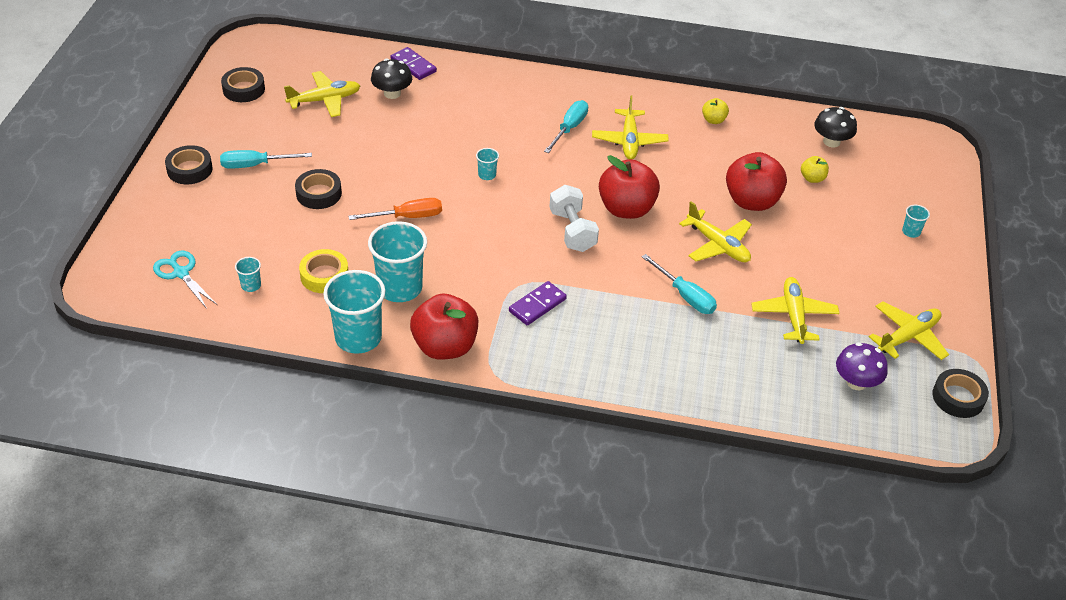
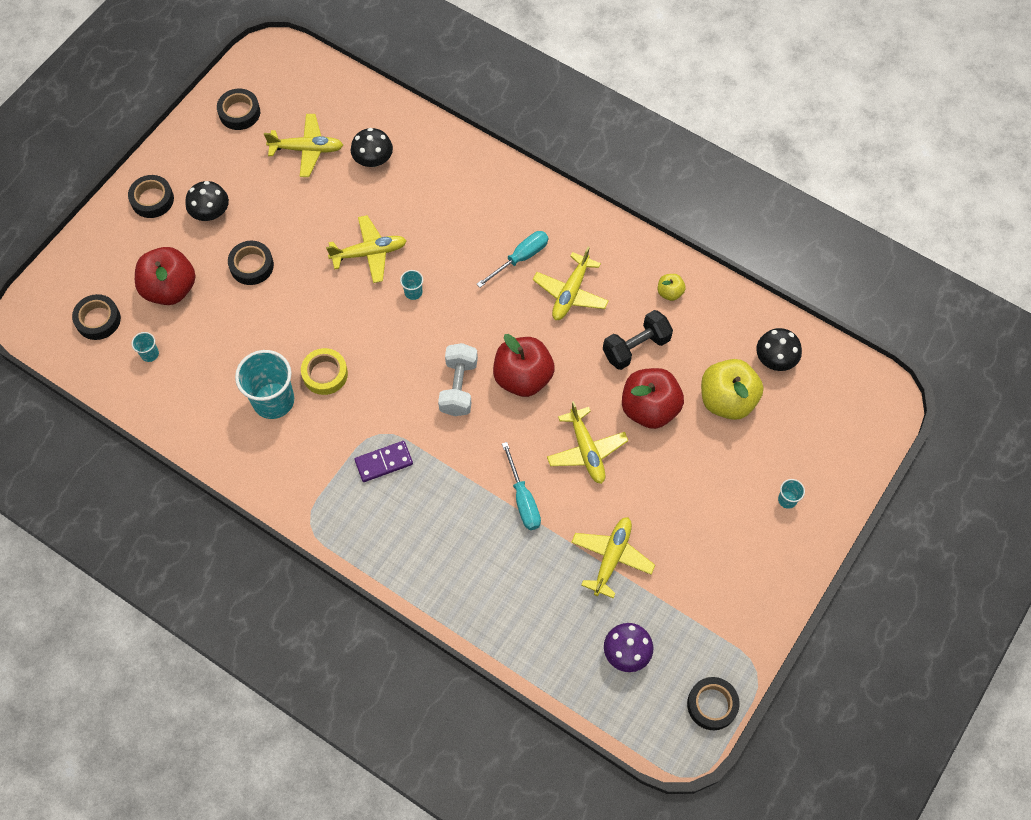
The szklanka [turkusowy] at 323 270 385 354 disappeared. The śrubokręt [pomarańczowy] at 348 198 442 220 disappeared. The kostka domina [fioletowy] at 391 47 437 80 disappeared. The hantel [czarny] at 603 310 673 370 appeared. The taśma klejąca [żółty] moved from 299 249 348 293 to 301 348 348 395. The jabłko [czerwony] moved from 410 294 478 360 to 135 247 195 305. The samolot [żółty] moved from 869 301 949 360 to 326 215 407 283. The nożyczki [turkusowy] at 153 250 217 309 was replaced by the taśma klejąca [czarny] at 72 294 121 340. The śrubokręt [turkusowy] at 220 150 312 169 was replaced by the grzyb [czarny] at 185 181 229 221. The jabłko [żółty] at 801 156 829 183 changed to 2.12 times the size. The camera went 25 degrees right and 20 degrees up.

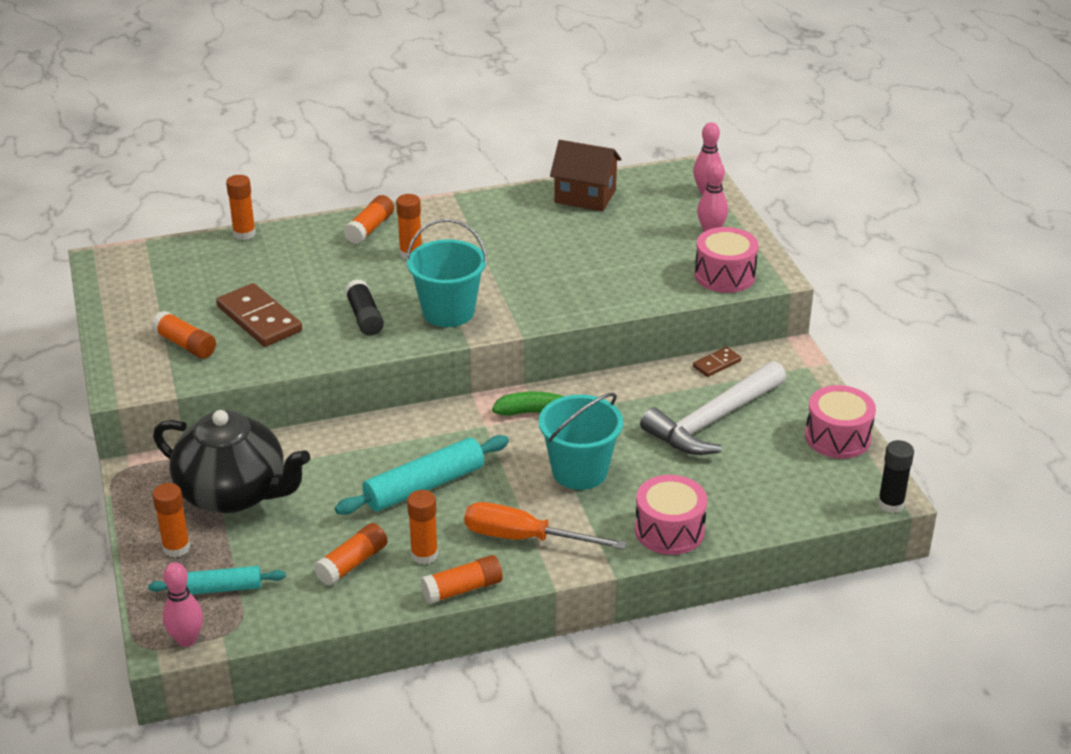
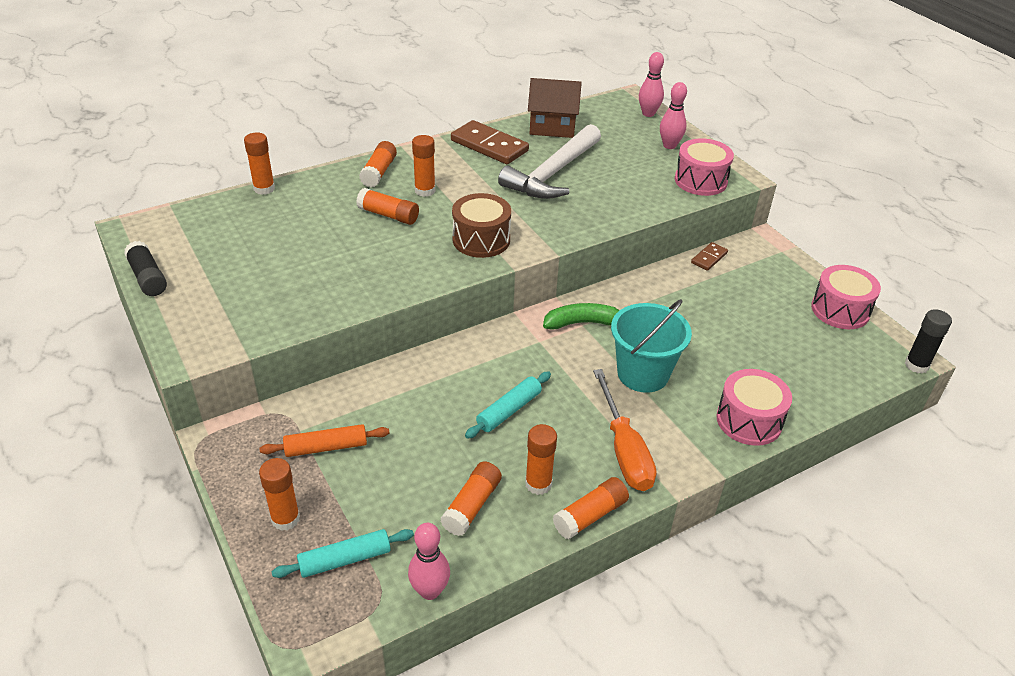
The klej w sztyfcie [pomarańczowy] moved from 152 311 216 359 to 356 188 419 225. The kręgiel [różowy] moved from 163 562 203 647 to 408 523 450 600. The kostka domina [brązowy] moved from 216 283 302 347 to 451 120 529 164. The klej w sztyfcie [czarny] moved from 345 279 384 335 to 124 241 167 296. The młotek [biały] moved from 640 361 786 455 to 498 124 601 199. The imbryk [czarny] at 153 410 310 513 was replaced by the wałek do ciasta [pomarańczowy] at 259 424 389 457. The wiadro [turkusowy] at 406 219 487 327 was replaced by the bęben [brązowy] at 452 193 511 258. The śrubokręt [pomarańczowy] at 464 502 627 550 turned 105 degrees counterclockwise. The wałek do ciasta [turkusowy] at 335 435 509 515 changed to 0.64 times the size. The camera went 15 degrees left and 5 degrees up.

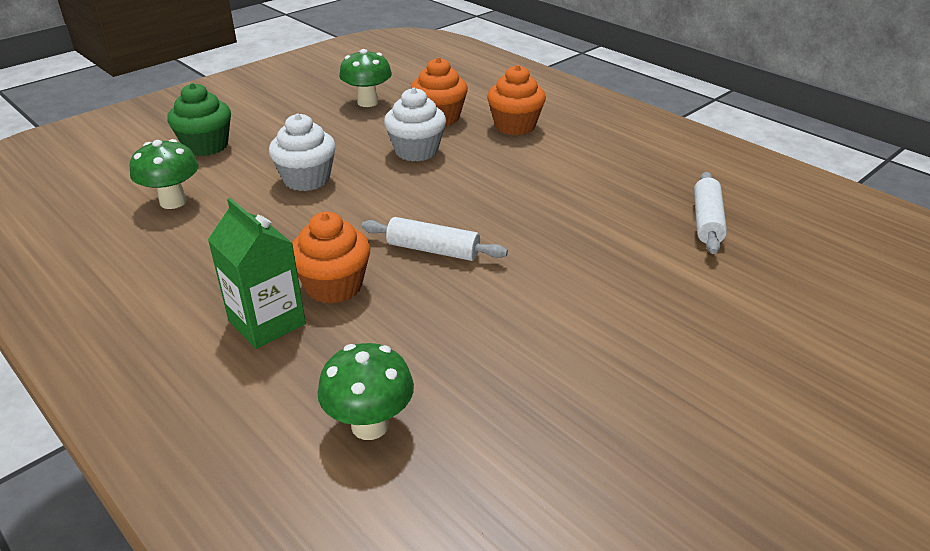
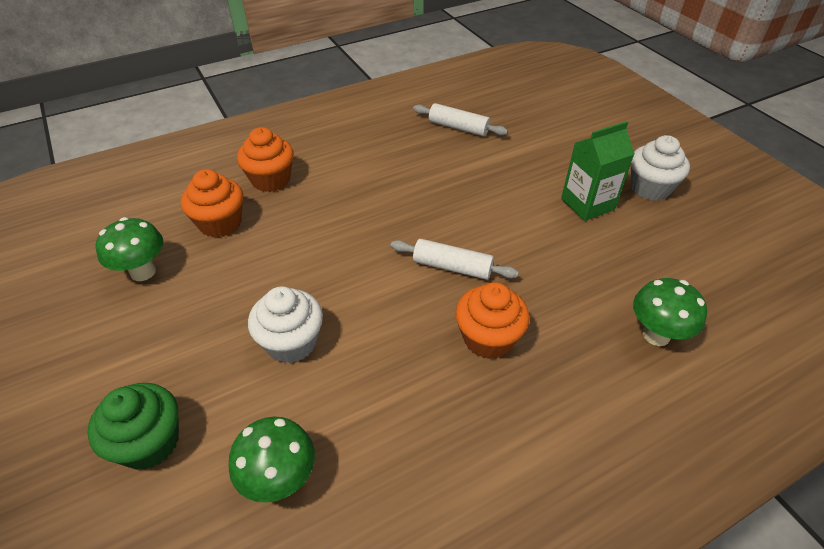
The karton mleka [zielony] moved from 208 198 306 349 to 561 121 635 221. The muffinka [biały] moved from 384 88 446 161 to 631 135 690 201. The wałek do ciasta [biały] at 362 217 508 261 turned 75 degrees clockwise. The camera went 75 degrees left and 10 degrees up.

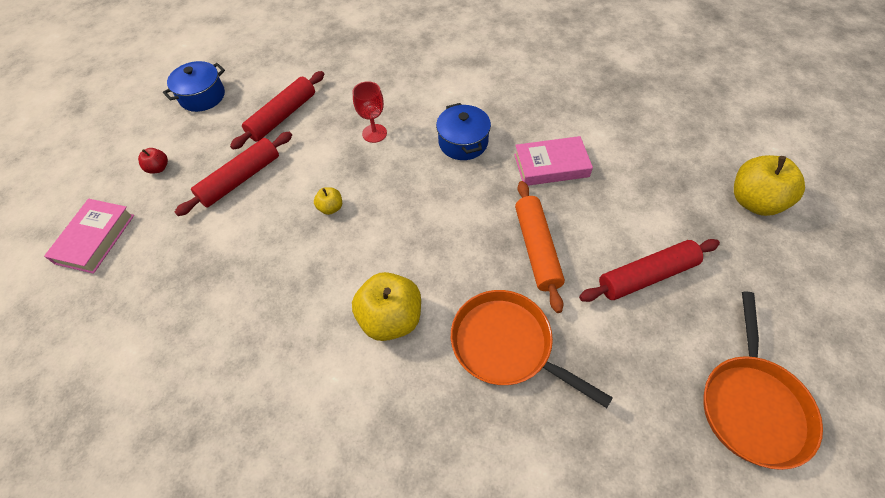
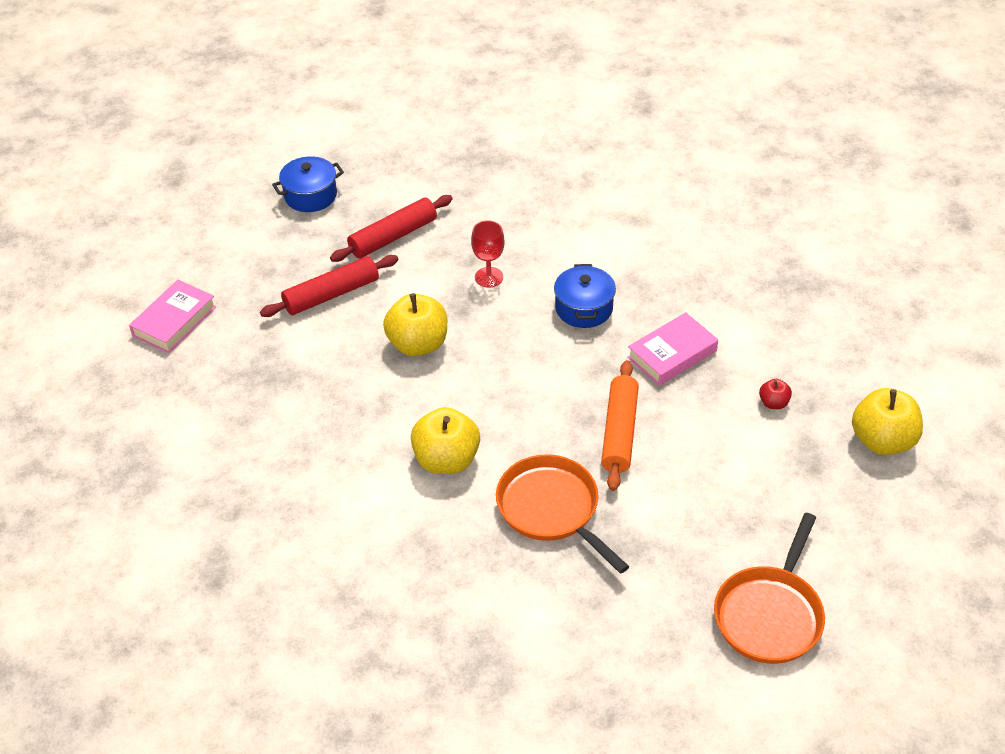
The wałek do ciasta [czerwony] at 579 239 720 302 disappeared. The jabłko [czerwony] moved from 138 148 168 174 to 759 379 792 409. The książka [różowy] at 514 136 593 186 turned 45 degrees counterclockwise. The jabłko [żółty] at 314 187 342 215 changed to 2.10 times the size. The camera went 15 degrees right and 10 degrees down.

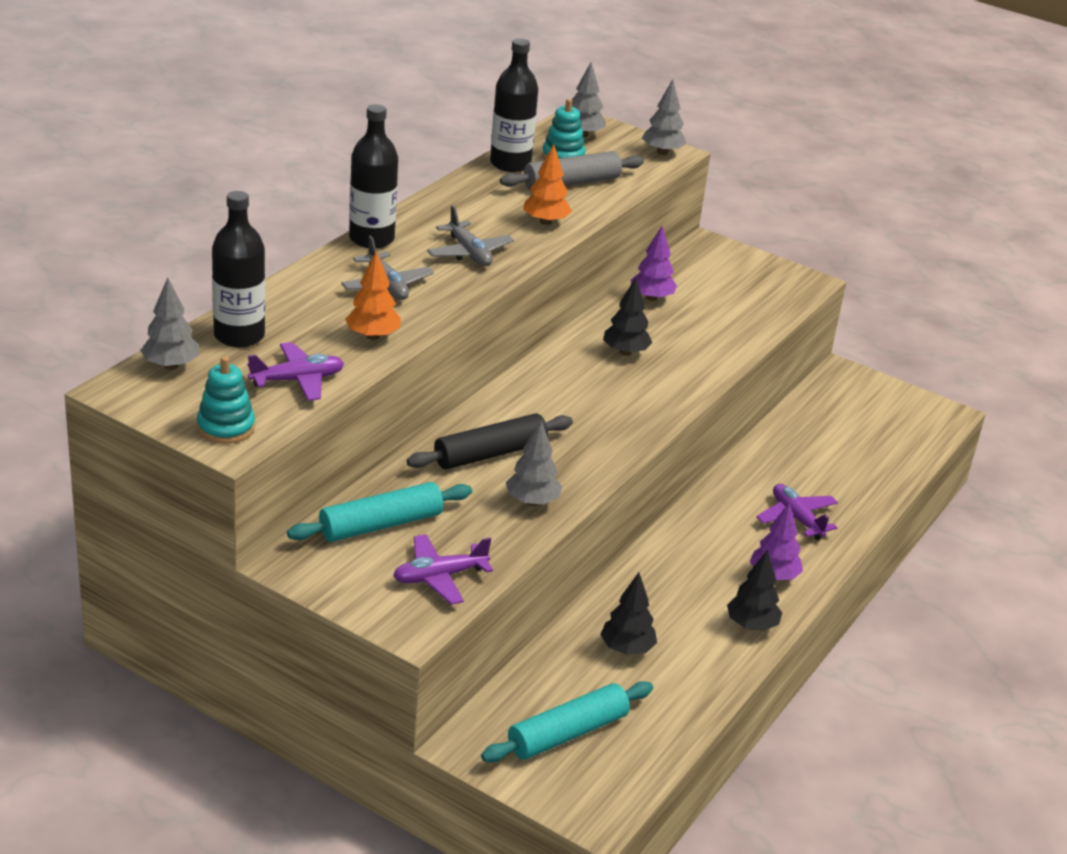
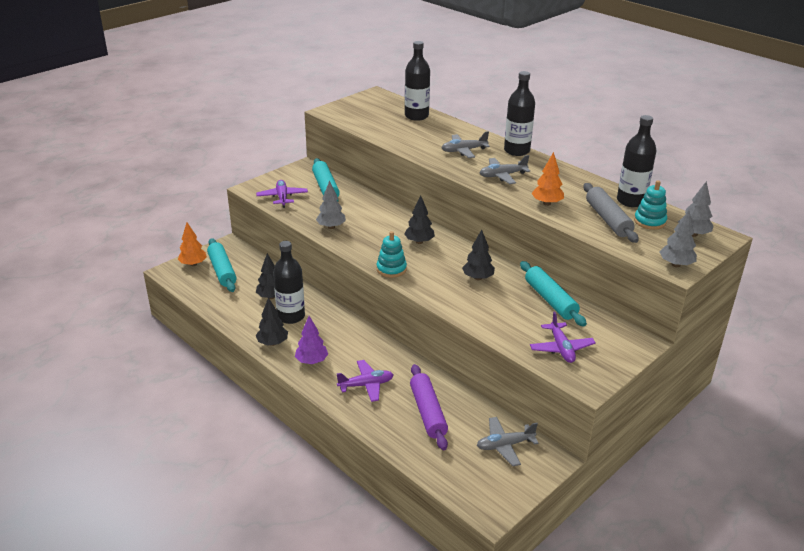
The drzewko [szary] at 140 278 199 370 disappeared. The wałek do ciasta [czarny] at 407 413 573 470 disappeared. The butelka [czarny] at 273 241 305 324 appeared. The drzewko [czarny] at 404 195 435 244 appeared. The wałek do ciasta [fioletowy] at 410 364 448 450 appeared. The samolot [szary] at 477 417 539 466 appeared. The zabawka nakładanka [turkusowy] moved from 197 356 255 444 to 377 231 407 278. The samolot [fioletowy] moved from 247 342 344 401 to 530 311 596 363. The drzewko [pomarańczowy] moved from 345 251 401 340 to 178 222 207 266. The drzewko [fioletowy] at 630 226 677 301 was replaced by the wałek do ciasta [turkusowy] at 520 261 587 327. The camera went 105 degrees right and 0 degrees up.

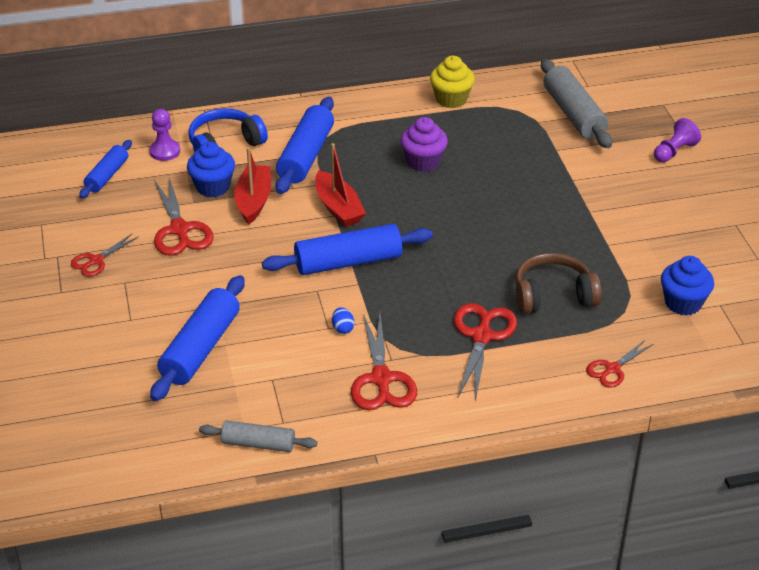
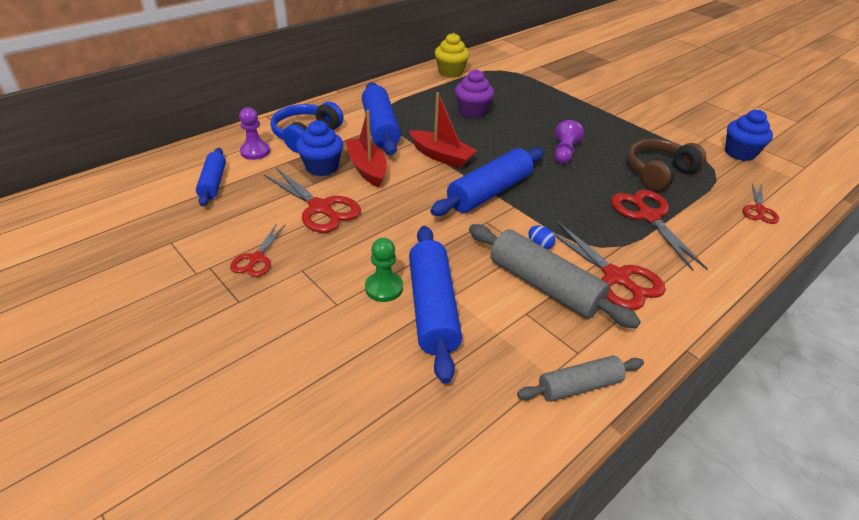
The pionek [zielony] at 365 238 403 302 appeared. The wałek do ciasta [szary] moved from 541 59 612 148 to 469 224 641 328. The pionek [fioletowy] moved from 654 118 701 162 to 555 120 584 164. The camera went 30 degrees left and 0 degrees up.

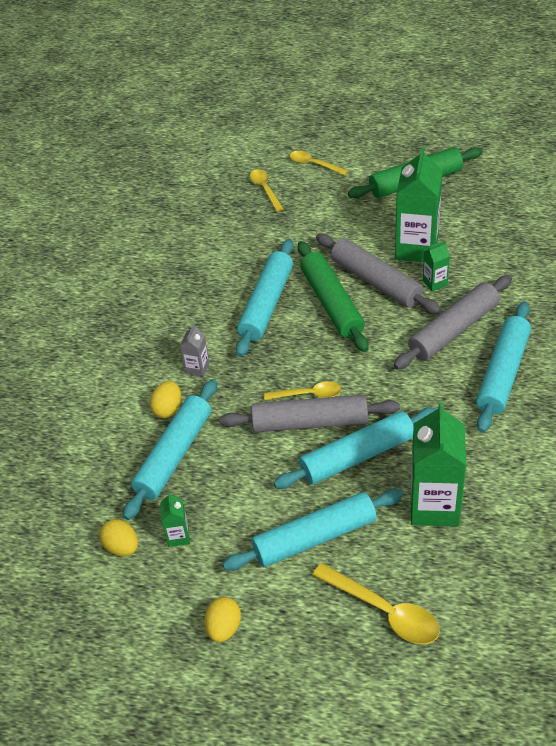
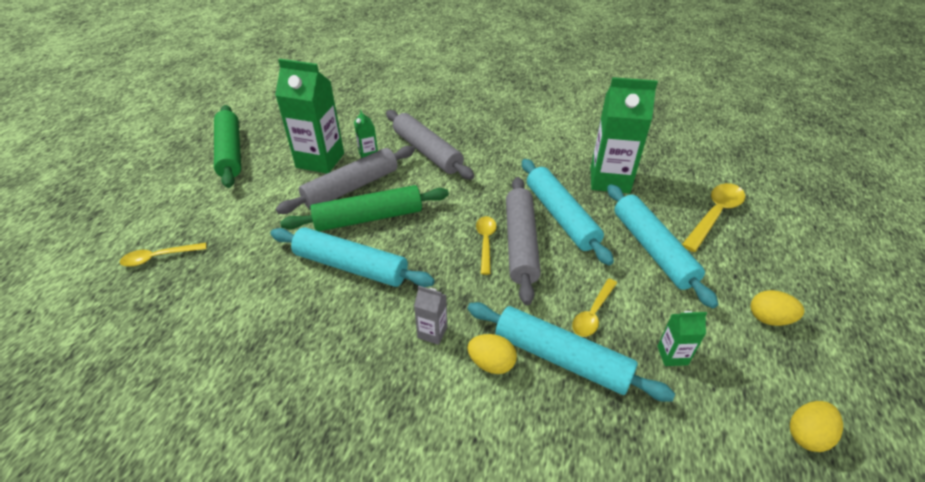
The wałek do ciasta [turkusowy] at 476 302 531 433 disappeared. The jajko [żółty] moved from 99 519 138 556 to 790 401 843 452. The łyżka [żółty] moved from 289 151 348 175 to 572 279 617 337. The camera went 90 degrees left and 5 degrees down.

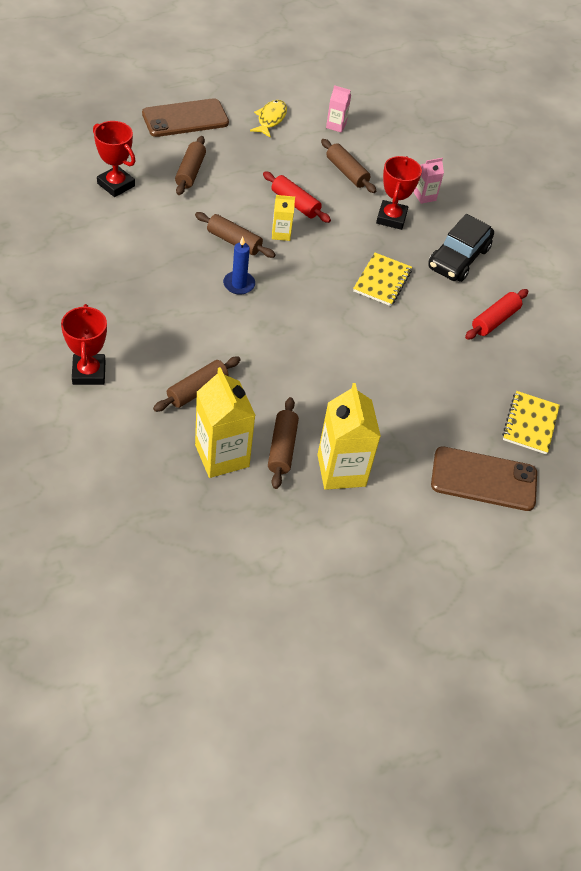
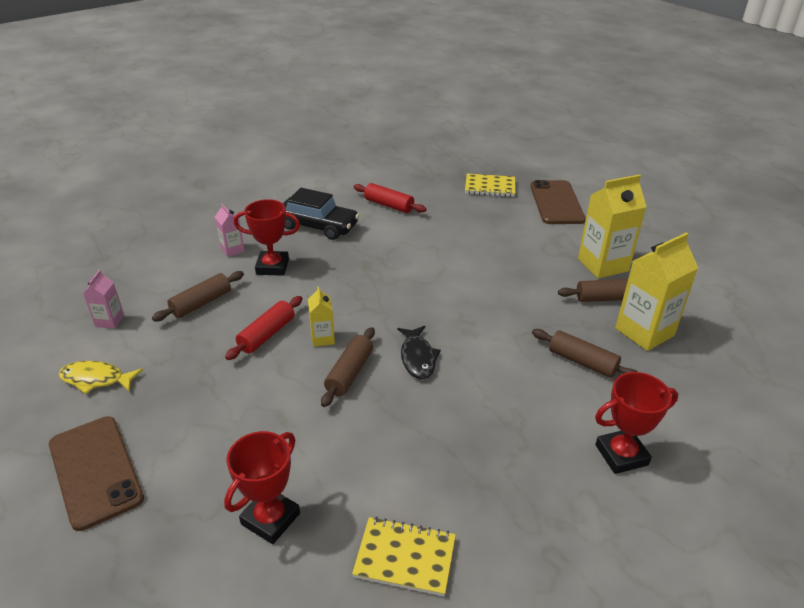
The wałek do ciasta [brązowy] at 175 136 206 195 disappeared. The zeszyt [żółty] moved from 353 253 412 306 to 352 517 456 596. The świeca [niebieski] at 223 237 255 295 was replaced by the ryba [czarny] at 397 326 441 379. The camera went 95 degrees left and 15 degrees down.

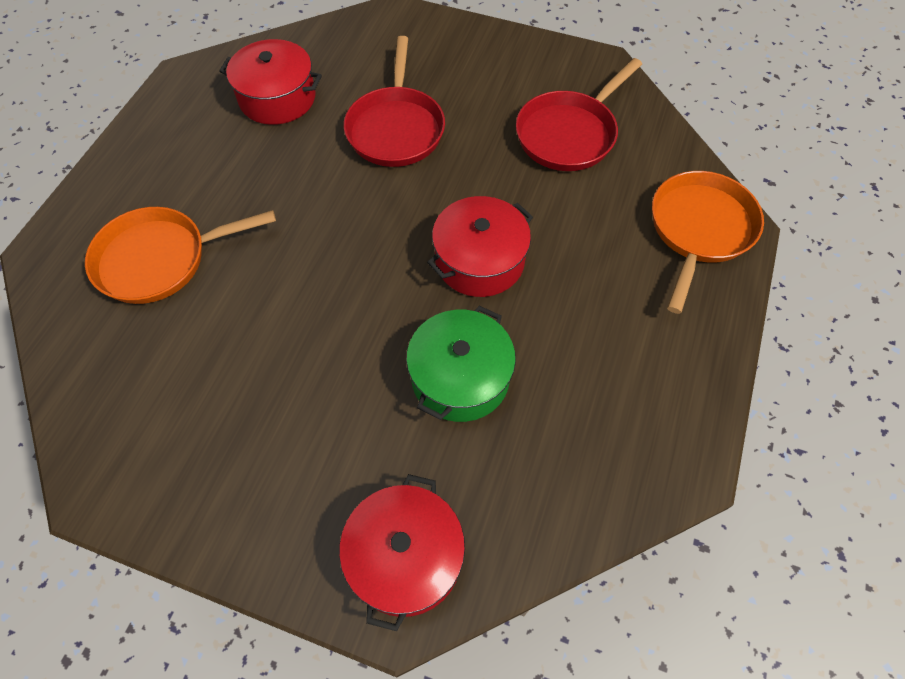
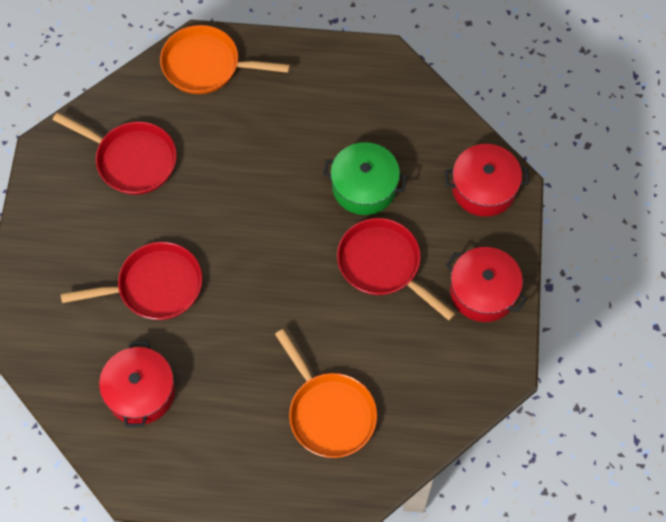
The patelnia [czerwony] at 337 218 455 321 appeared. The garnek [czerwony] moved from 427 196 533 297 to 446 247 527 322. The camera went 105 degrees left and 5 degrees up.

